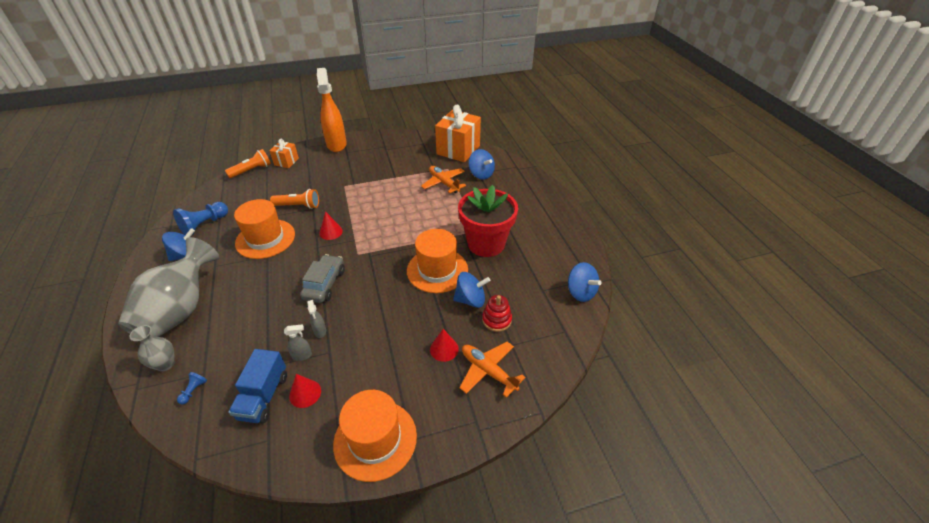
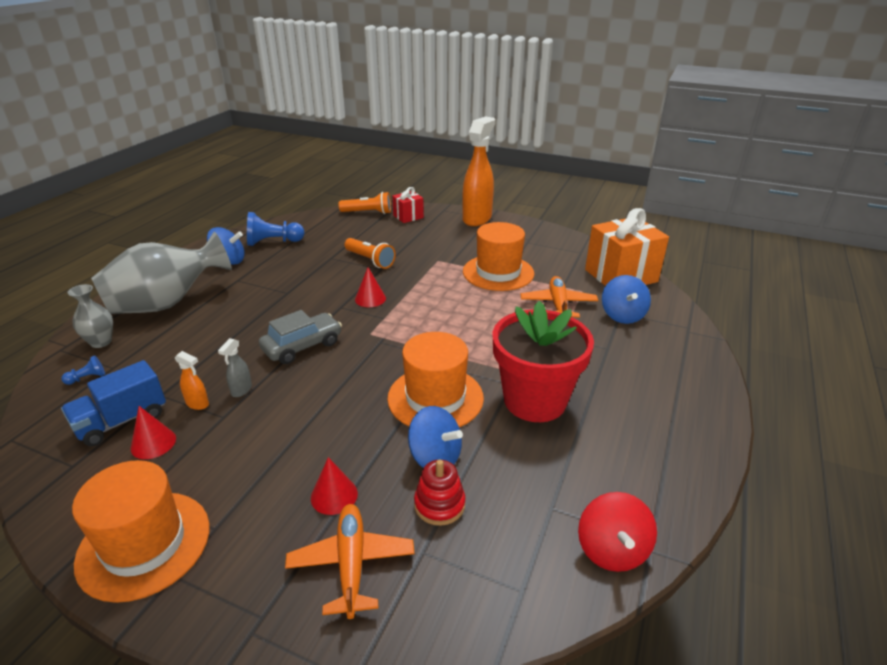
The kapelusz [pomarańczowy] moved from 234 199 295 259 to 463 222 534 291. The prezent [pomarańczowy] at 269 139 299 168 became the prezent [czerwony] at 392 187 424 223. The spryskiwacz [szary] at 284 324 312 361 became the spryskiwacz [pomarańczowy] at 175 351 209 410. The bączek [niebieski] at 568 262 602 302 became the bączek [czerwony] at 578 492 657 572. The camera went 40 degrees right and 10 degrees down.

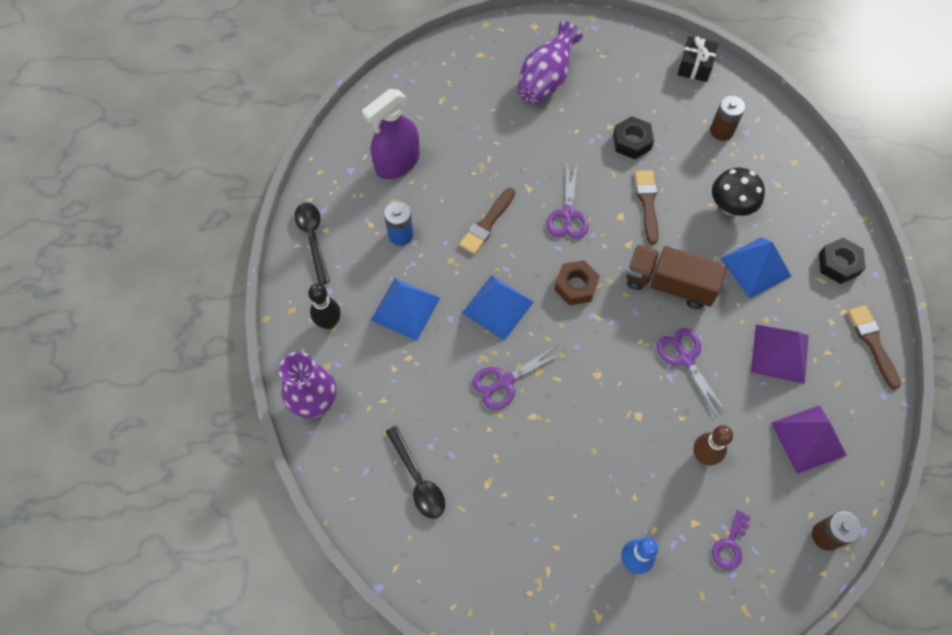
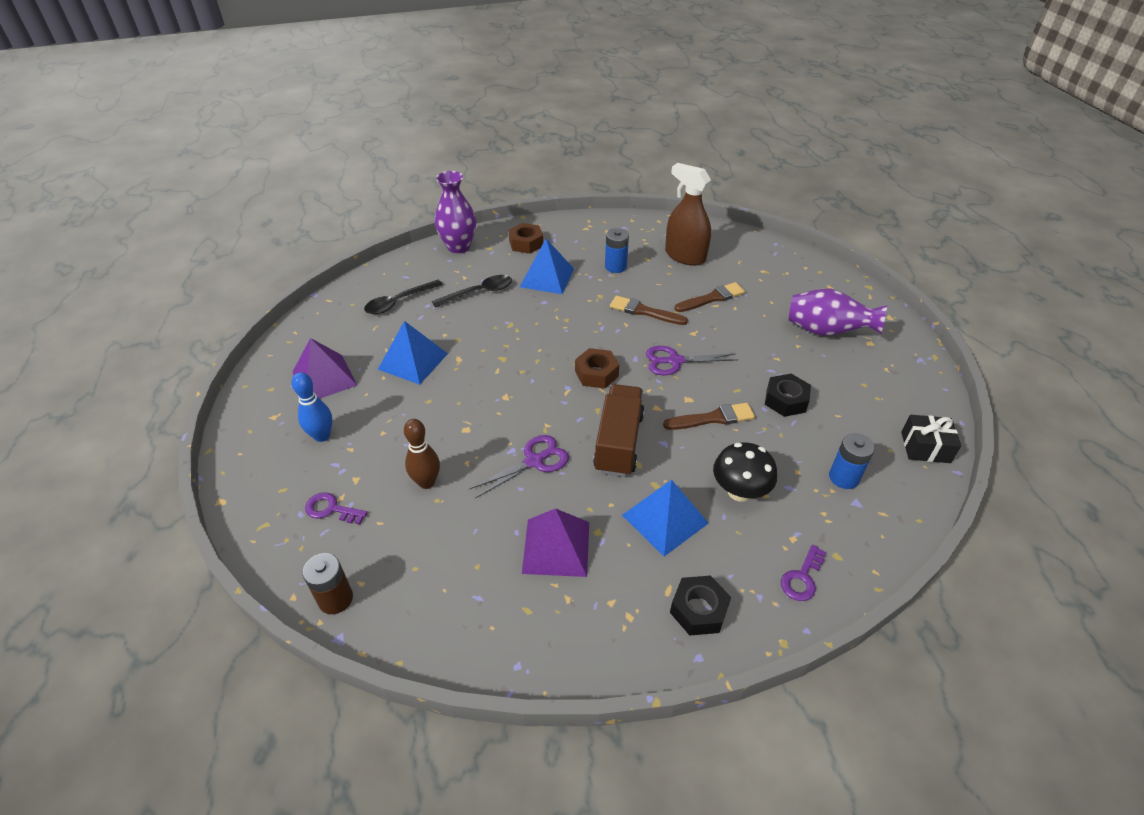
The nożyczki [fioletowy] at 472 345 563 410 disappeared. The klucz [fioletowy] at 781 545 827 601 appeared. The łyżka [czarny] moved from 294 203 330 285 to 432 275 512 307. The piramida [niebieski] moved from 462 275 534 341 to 378 321 448 385. The piramida [fioletowy] moved from 771 405 847 474 to 293 338 357 399. The pędzel [brązowy] moved from 848 305 901 390 to 674 282 745 312. The kręgiel [czarny] at 308 284 341 329 was replaced by the nakrętka [brązowy] at 509 223 543 254. The spryskiwacz [fioletowy] at 362 89 420 179 became the spryskiwacz [brązowy] at 665 163 711 266. The bateria [brązowy] at 710 96 745 141 became the bateria [niebieski] at 829 433 875 489. The camera went 80 degrees right and 20 degrees down.

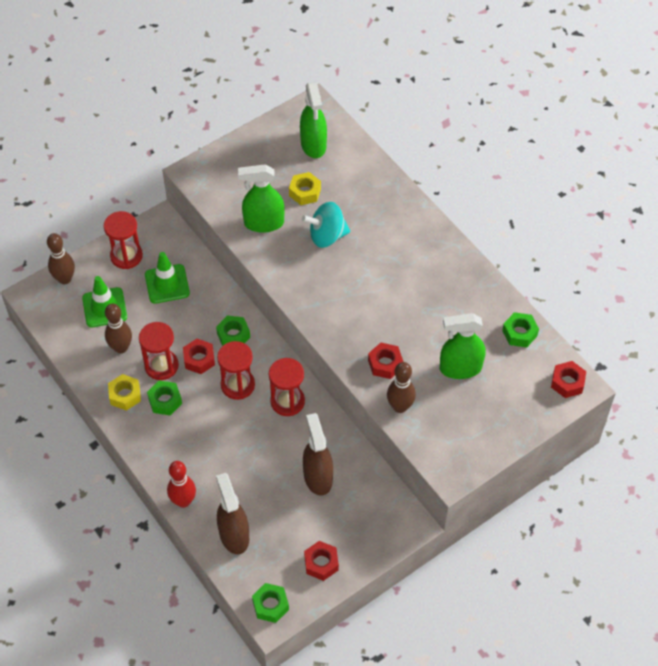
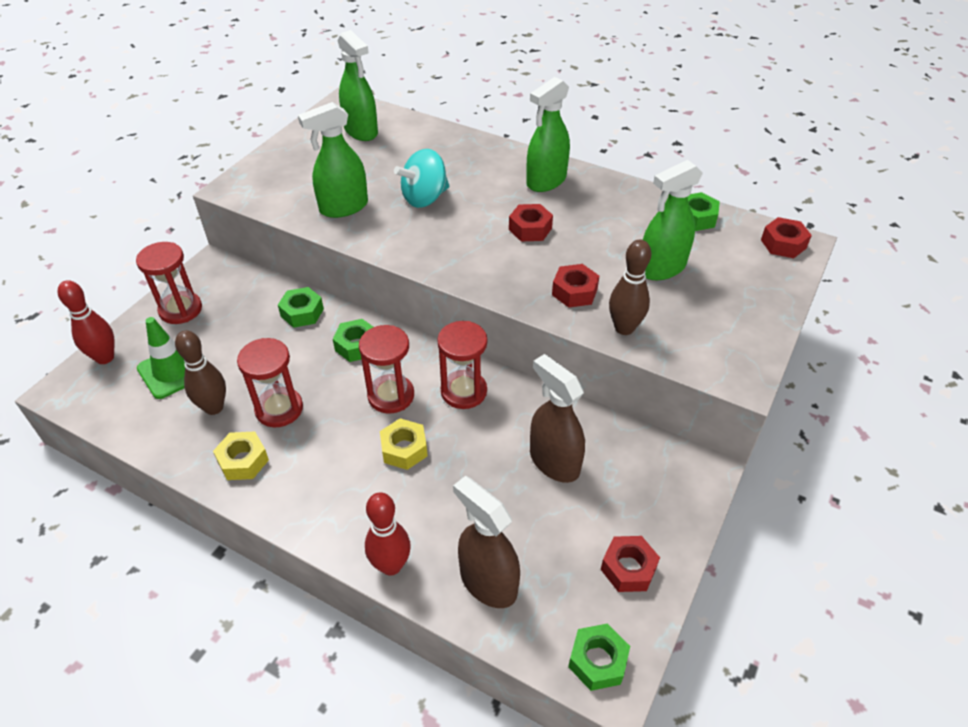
The pachołek [zielony] at 145 252 190 304 disappeared. The spryskiwacz [zielony] at 526 77 570 192 appeared. The nakrętka [zielony] moved from 147 380 182 415 to 278 287 324 328. The nakrętka [czerwony] moved from 183 339 215 374 to 509 204 553 242. The nakrętka [żółty] moved from 289 172 321 205 to 380 418 428 470. The kręgiel [brązowy] at 47 233 75 284 became the kręgiel [czerwony] at 58 280 114 364. The camera went 25 degrees left and 10 degrees down.

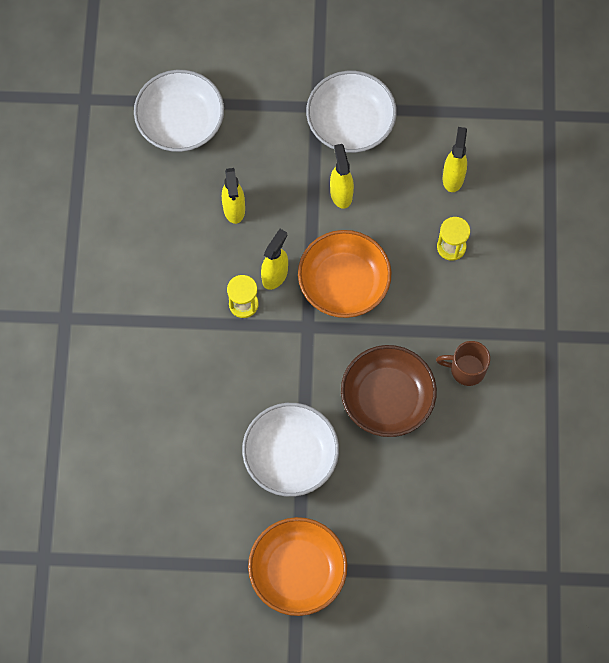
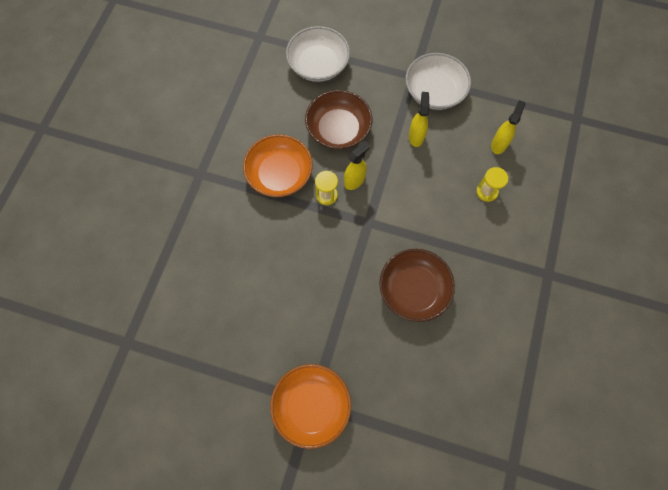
The miska [biały] at 242 403 339 497 disappeared. The kubek [brązowy] at 436 341 490 386 disappeared. The miska [pomarańczowy] moved from 298 230 391 318 to 243 134 313 197. The spryskiwacz [żółty] at 222 168 245 224 was replaced by the miska [brązowy] at 305 90 372 149. The camera went 15 degrees right and 0 degrees up.

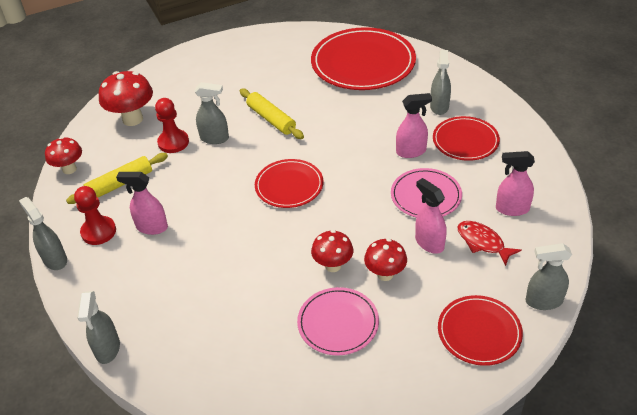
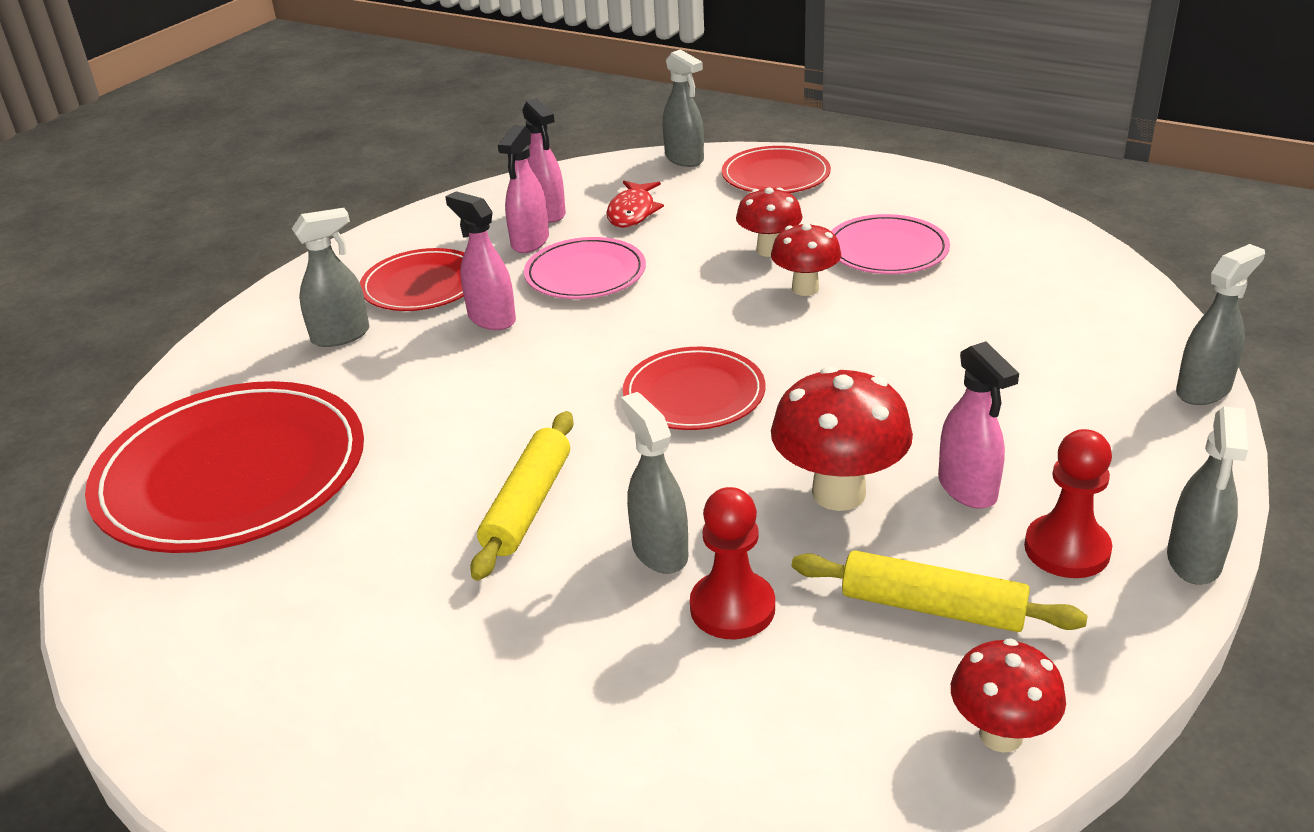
The grzyb [czerwony] moved from 99 71 153 126 to 771 366 913 511. The spryskiwacz [różowy] moved from 415 178 447 254 to 498 125 549 253. The camera went 125 degrees left and 10 degrees down.

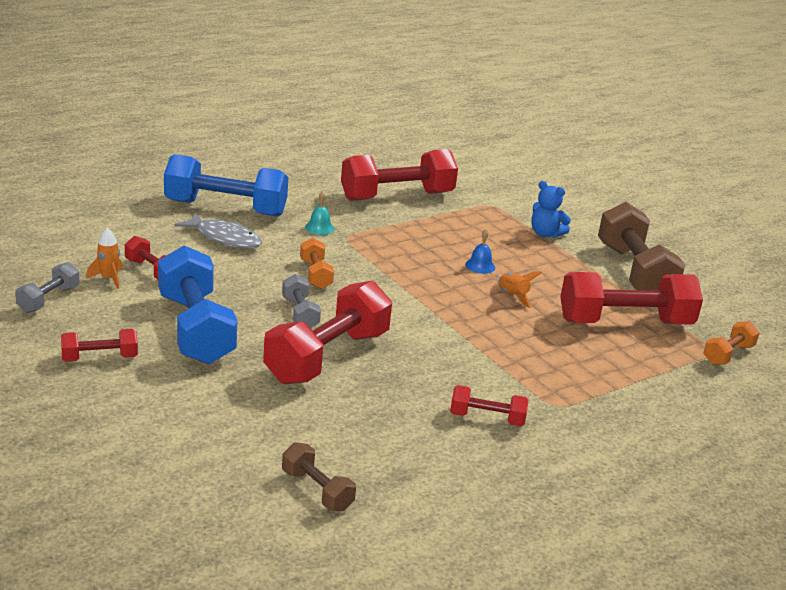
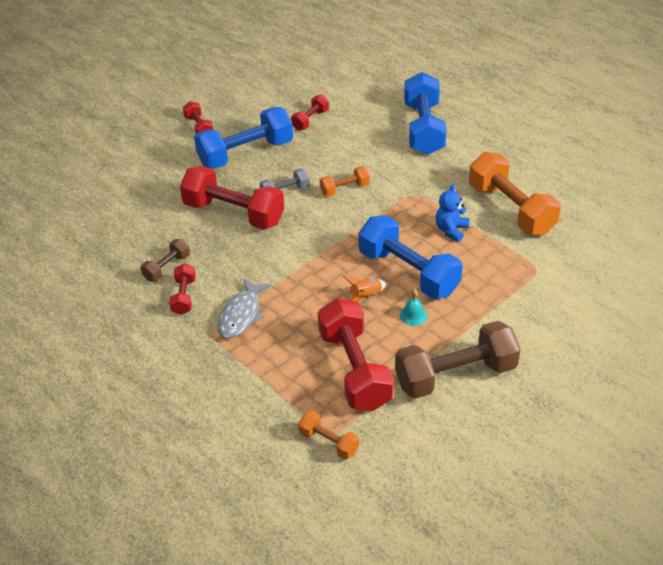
The hantel [szary] at 15 262 79 313 disappeared. The rakieta [pomarańczowy] at 86 228 123 289 disappeared. The ryba [szary] moved from 174 212 262 248 to 218 278 271 338. The hantel [brązowy] moved from 282 442 356 511 to 140 239 190 281. The dzwonek [turkusowy] moved from 305 191 334 235 to 400 289 427 326. The miś [niebieski] moved from 531 181 571 238 to 436 184 470 242. The dzwonek [niebieski] at 465 229 495 274 was replaced by the hantel [niebieski] at 358 215 463 299. The hantel [czerwony] at 341 149 458 201 became the hantel [pomarańczowy] at 469 152 561 235. The camera went 85 degrees right and 15 degrees up.

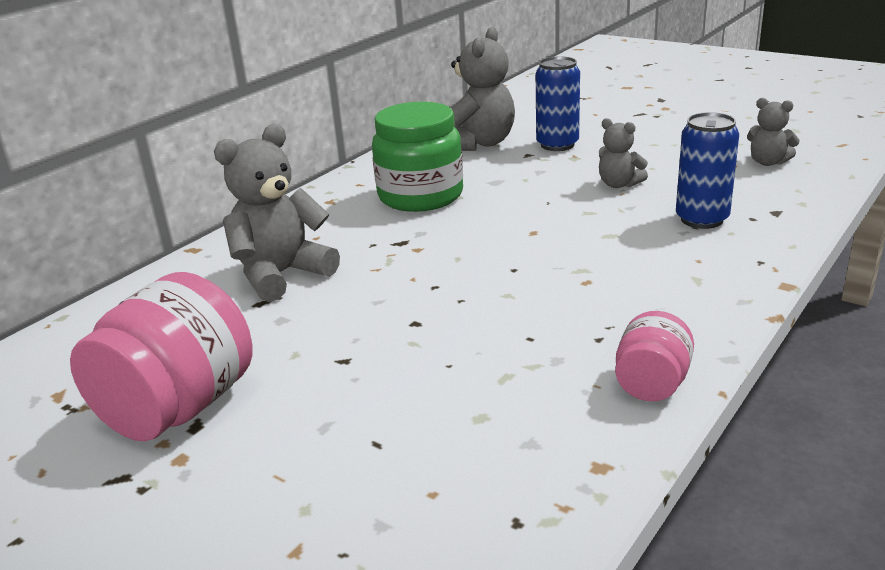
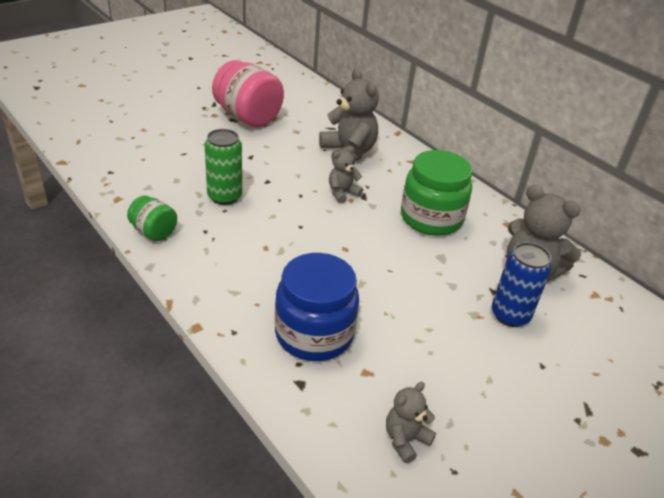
The puszka [zielony] at 205 129 242 205 appeared. The miś [szary] moved from 599 118 648 188 to 329 146 363 204. The puszka [niebieski] at 676 112 739 229 was replaced by the słoik [niebieski] at 275 253 359 361. The słoik [różowy] at 615 311 694 401 became the słoik [zielony] at 127 196 177 241. The camera went 100 degrees right and 10 degrees up.

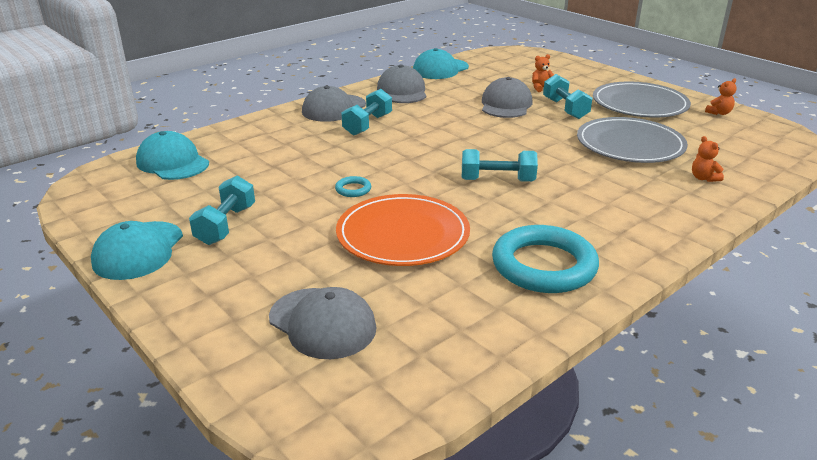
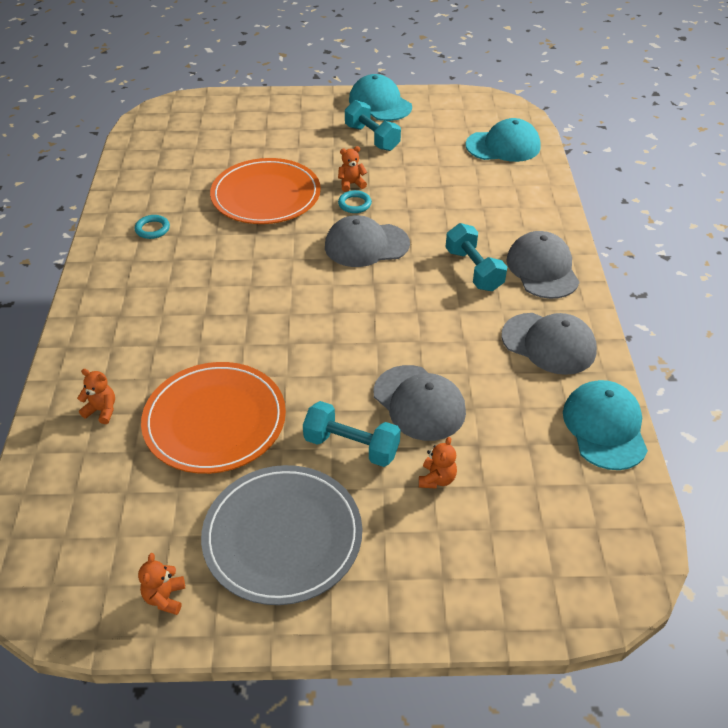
The hantel [turkusowy] at 462 149 538 182 disappeared. The miś [pomarańczowy] at 338 146 367 192 appeared. The czapka [szary] moved from 269 287 377 359 to 325 215 410 267. The talerz [szary] at 577 117 688 163 became the talerz [pomarańczowy] at 141 362 286 474. The pierścień [turkusowy] at 492 225 599 293 changed to 0.41 times the size. The camera went 130 degrees right and 15 degrees up.

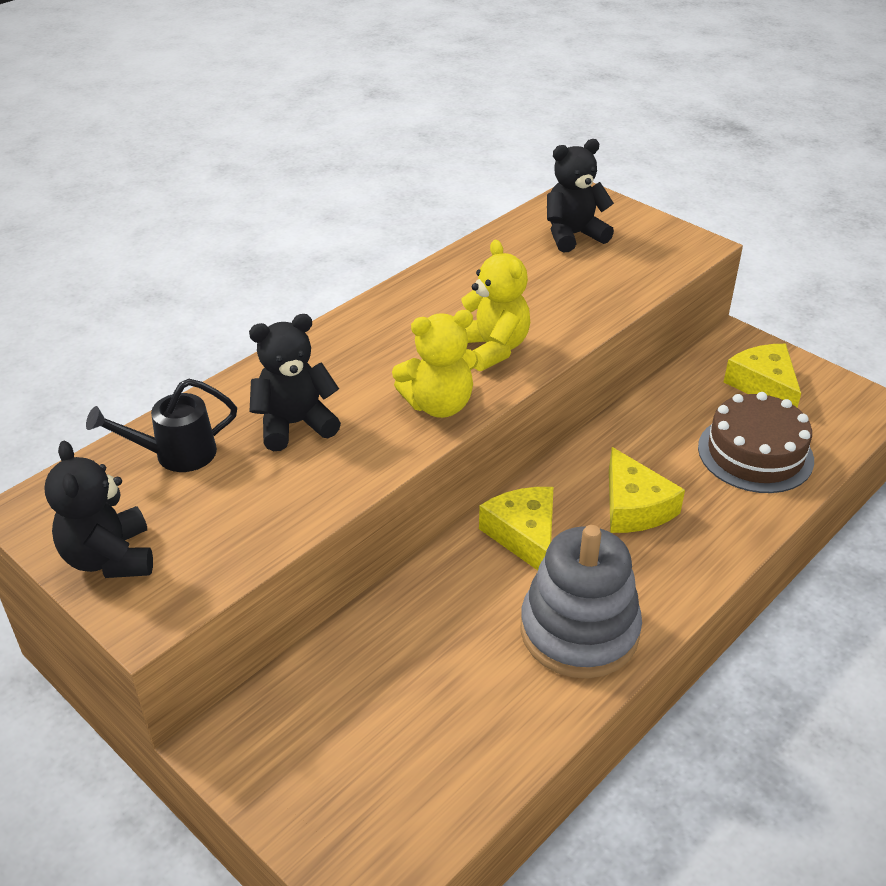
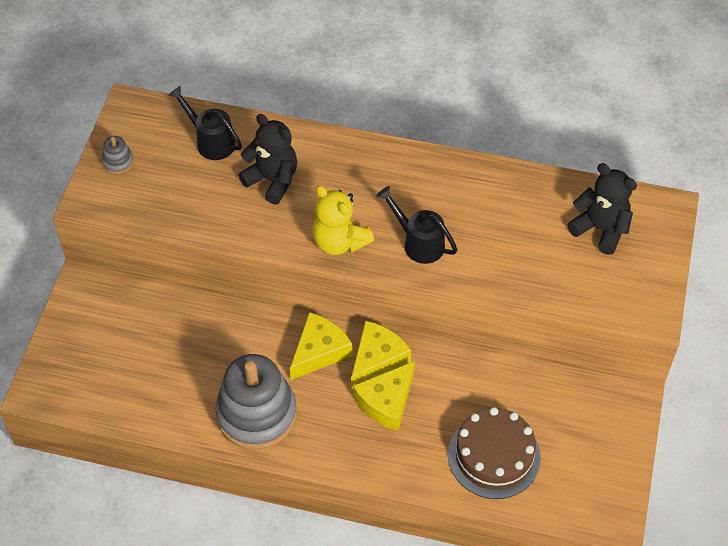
The ser [żółty] moved from 724 344 801 408 to 351 321 411 389. The miś [czarny] at 44 441 153 578 was replaced by the zabawka nakładanka [szary] at 102 136 134 174. The miś [żółty] at 462 240 530 371 was replaced by the konewka [czarny] at 376 186 457 264. The camera went 60 degrees right and 15 degrees up.

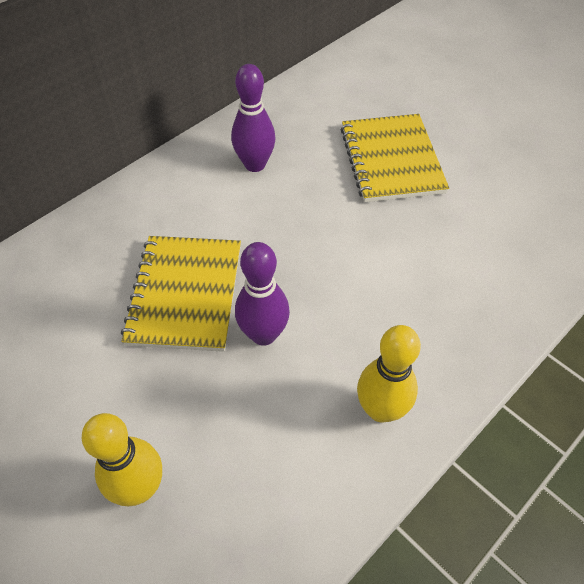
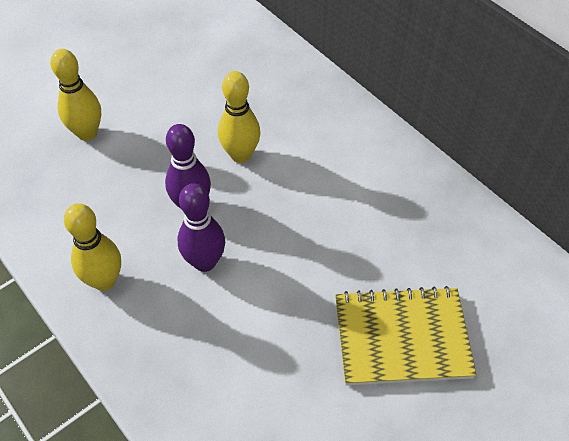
The kręgiel [fioletowy] moved from 231 64 275 172 to 177 183 225 272. The zeszyt [żółty] at 121 236 241 352 was replaced by the kręgiel [żółty] at 218 71 261 163. The camera went 95 degrees right and 0 degrees up.

